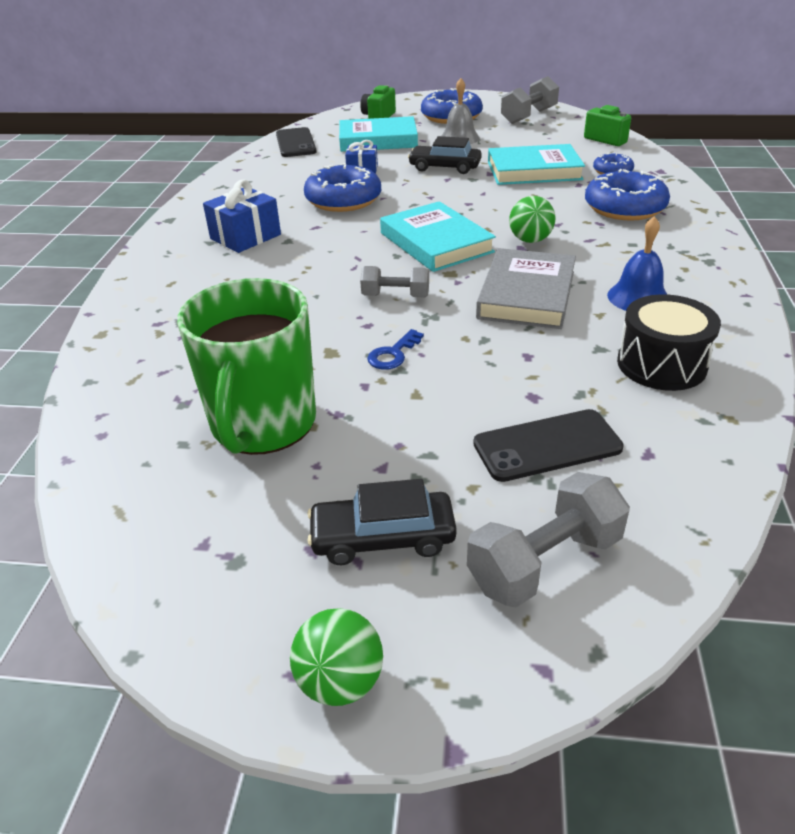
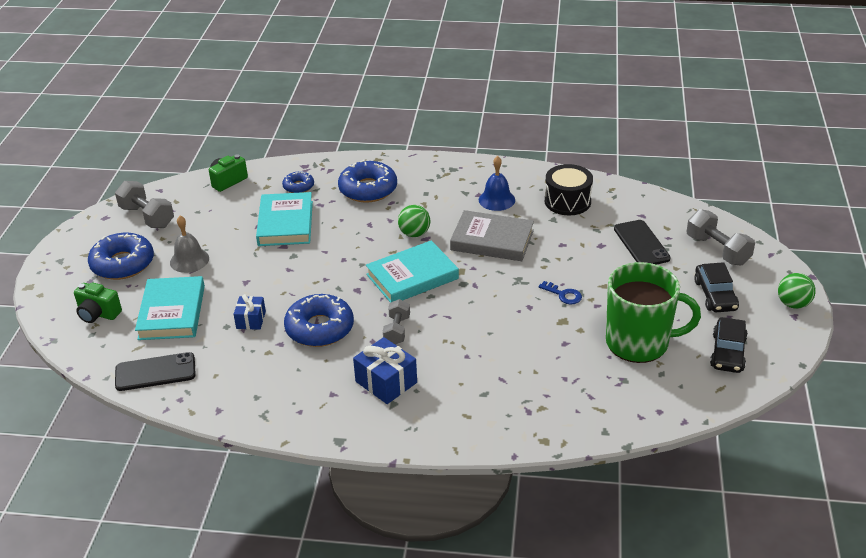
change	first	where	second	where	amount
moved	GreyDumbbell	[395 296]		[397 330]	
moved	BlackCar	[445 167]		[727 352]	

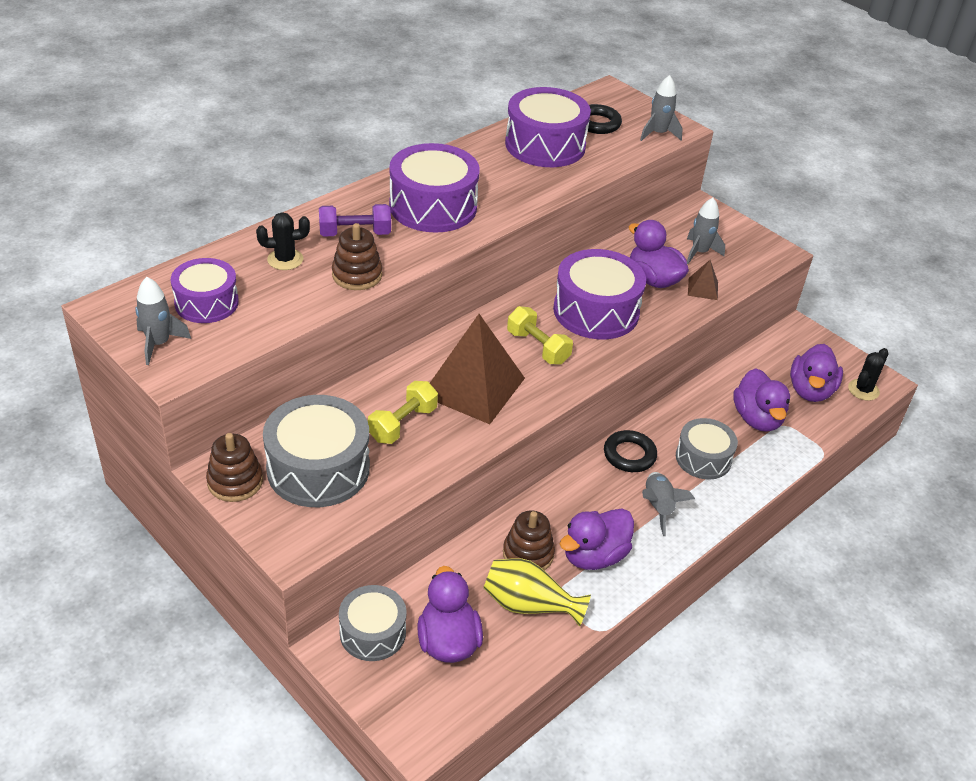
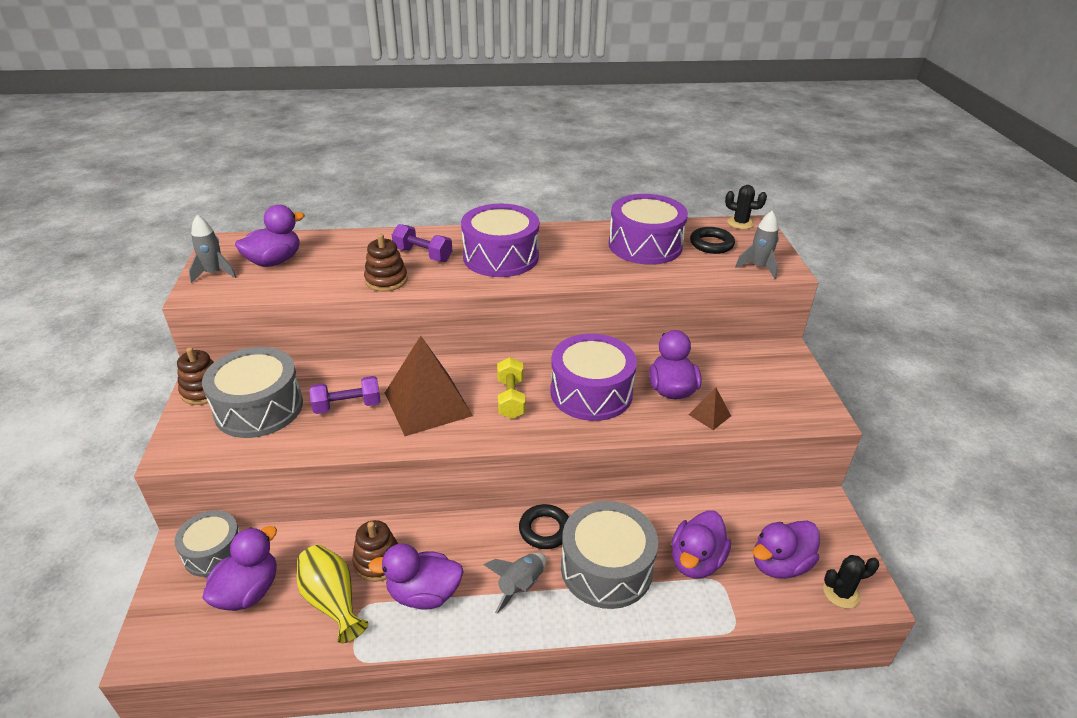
change	first	where	second	where	amount
replaced	PurpleToyDrum	[206 303]	PurpleDuck	[274 261]	
moved	BlackPricklyPlant	[285 259]		[740 223]	
recoloured	BrightYellowDumbbell	[403 424]	PurpleDumbbell	[347 406]	
resized	GreyToyDrum	[703 458]		[606 568]	x1.59
removed	GreySpaceship	[699 252]			

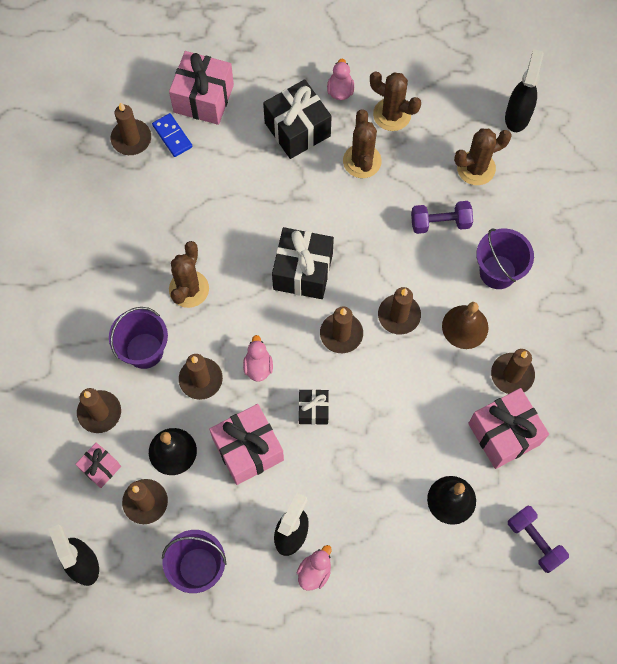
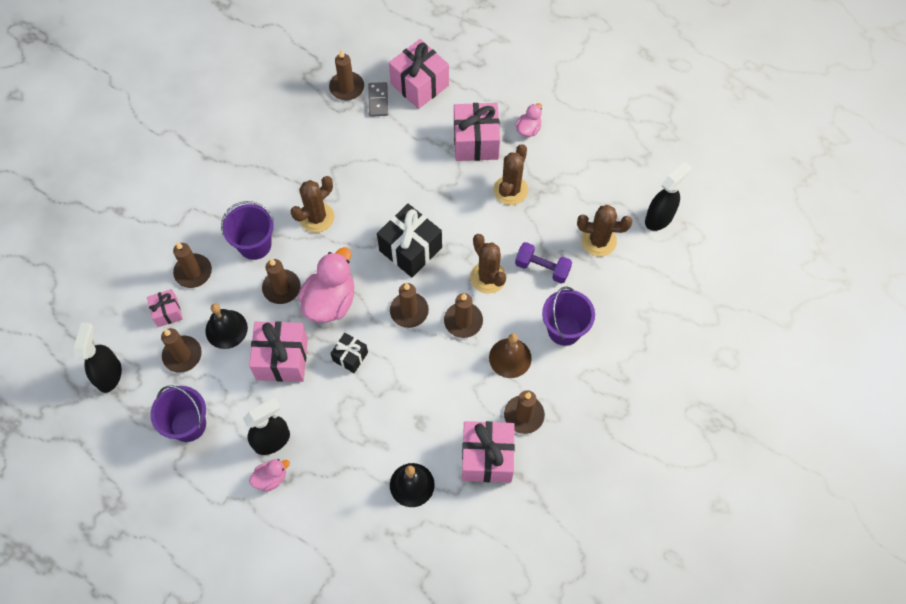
change	first	where	second	where	amount
recoloured	BlueDominoPiece	[172 136]	GreyDominoPiece	[378 100]	
resized	RosePinkDuck	[258 366]		[330 301]	x1.96
recoloured	BlackGift	[297 129]	RosePinkGift	[476 142]	
moved	RussetPricklyPlant	[392 114]		[488 277]	
removed	PurpleDumbbell	[535 541]			

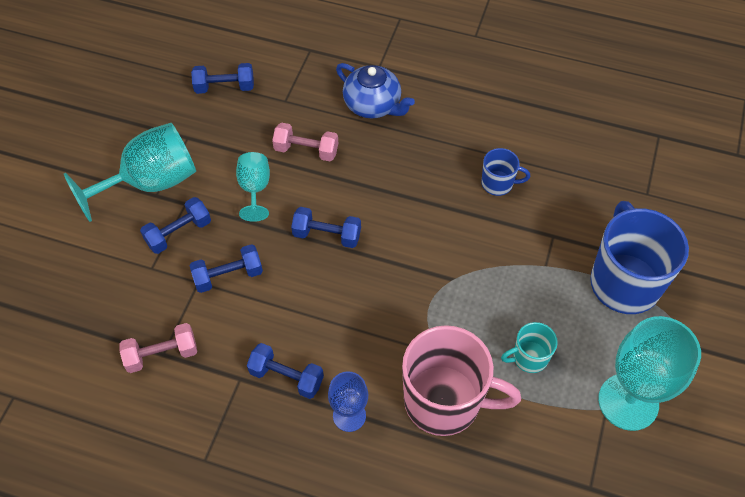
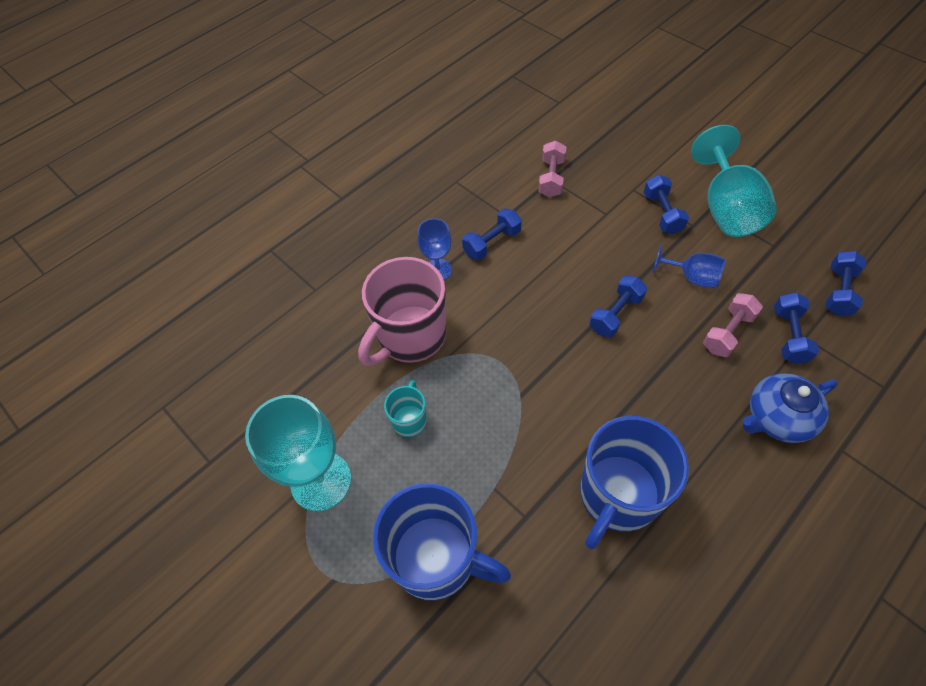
change	first	where	second	where	amount
moved	BlueDumbbell	[228 276]		[789 336]	
recoloured	AquaChalice	[255 189]	BlueChalice	[692 277]	
resized	BlueCoffeeMug	[498 184]		[617 496]	x2.08

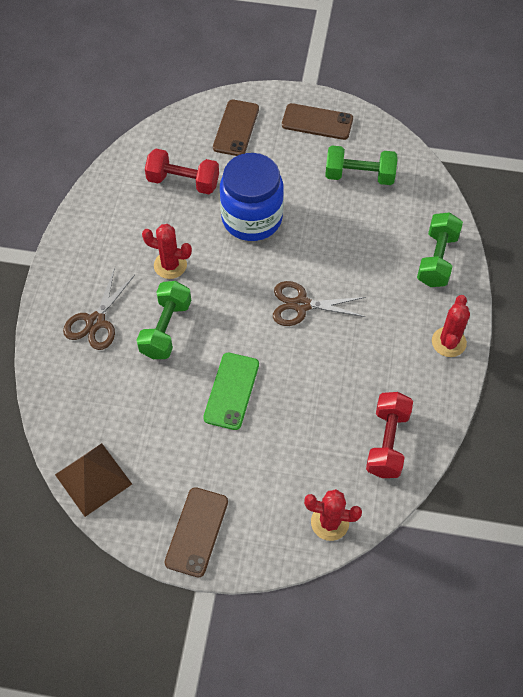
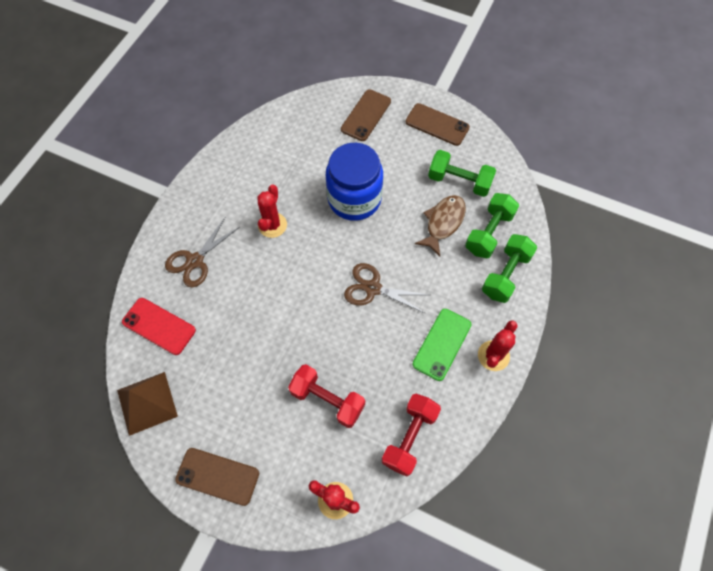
change	first	where	second	where	amount
moved	GreenDumbbell	[166 329]		[489 233]	
turned	CrimsonPricklyPlant	[170 265]		[272 225]	75 degrees clockwise
moved	CrimsonDumbbell	[183 182]		[327 400]	
turned	RussetSmartphone	[197 532]		[217 476]	75 degrees clockwise
moved	GreenSmartphone	[231 391]		[442 344]	
added			CrimsonSmartphone	[159 326]	
added			RussetFish	[443 222]	

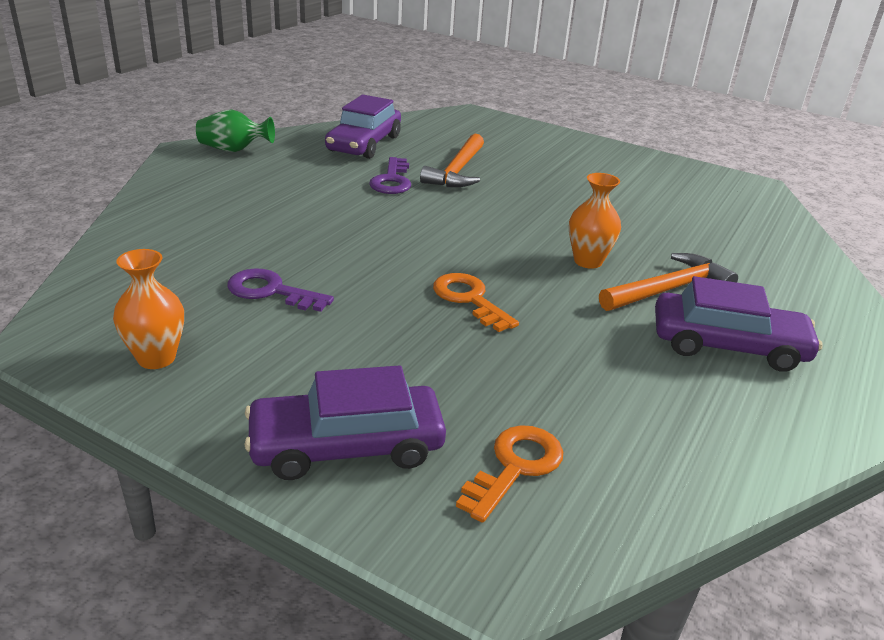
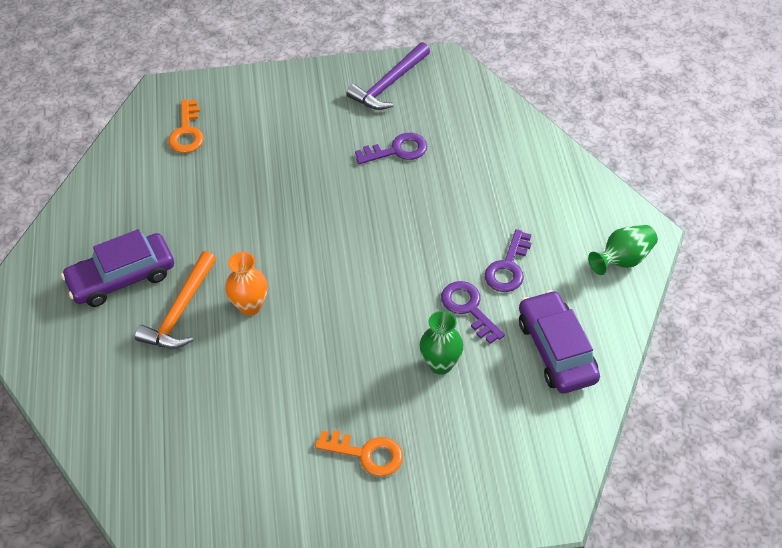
change	first	where	second	where	amount
replaced	OrangeColouredVase	[156 358]	PurpleHammer	[389 84]	
removed	PurpleCar	[346 446]			
replaced	OrangeColouredHammer	[457 171]	GreenVase	[440 364]	
moved	OrangeColouredKey	[469 299]		[366 454]	
added			PurpleKey	[508 267]	

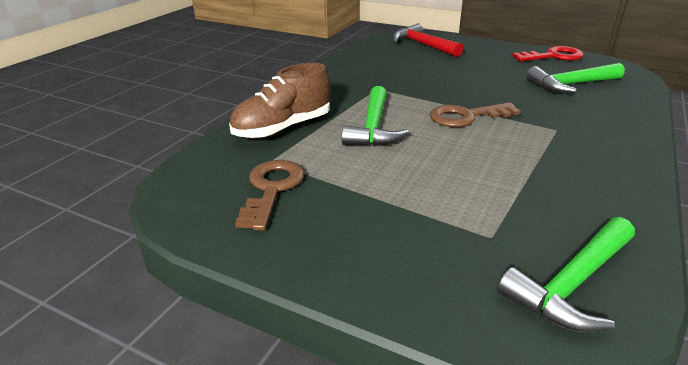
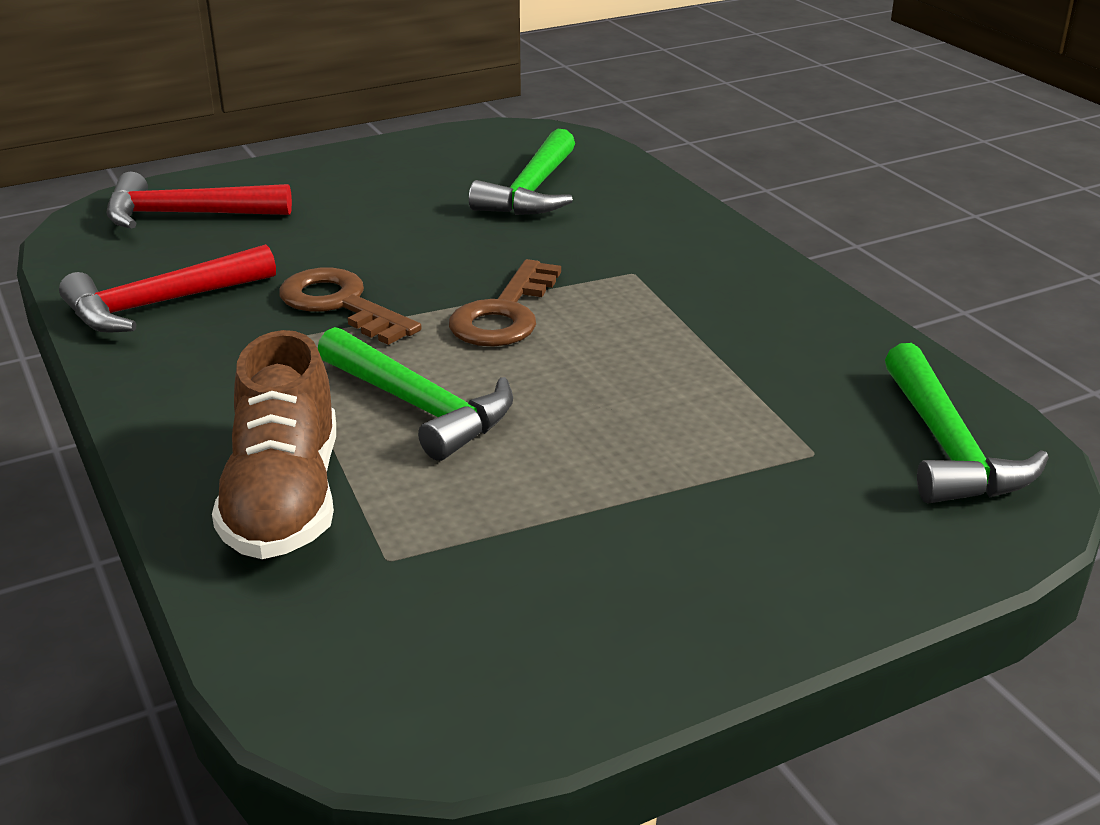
change	first	where	second	where	amount
moved	RussetKey	[272 189]		[341 304]	
removed	CrimsonKey	[553 56]			
added			CrimsonHammer	[160 304]	

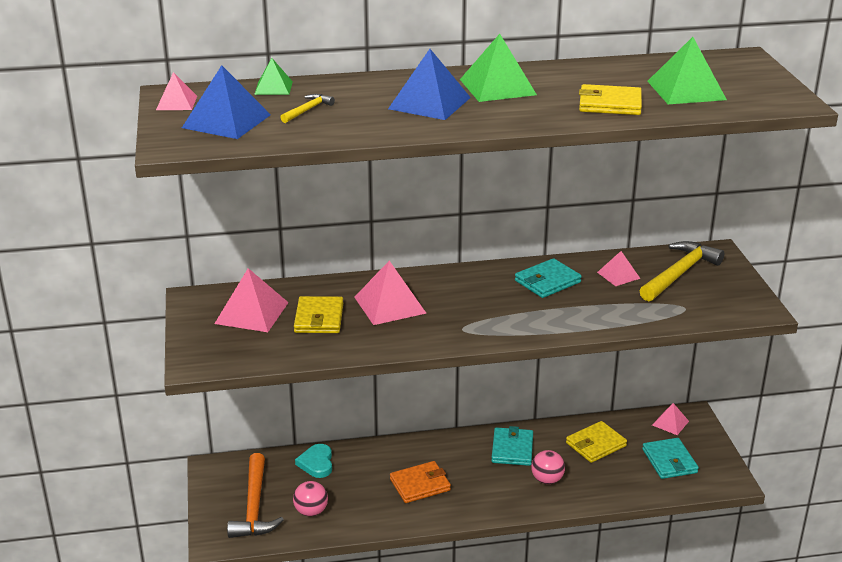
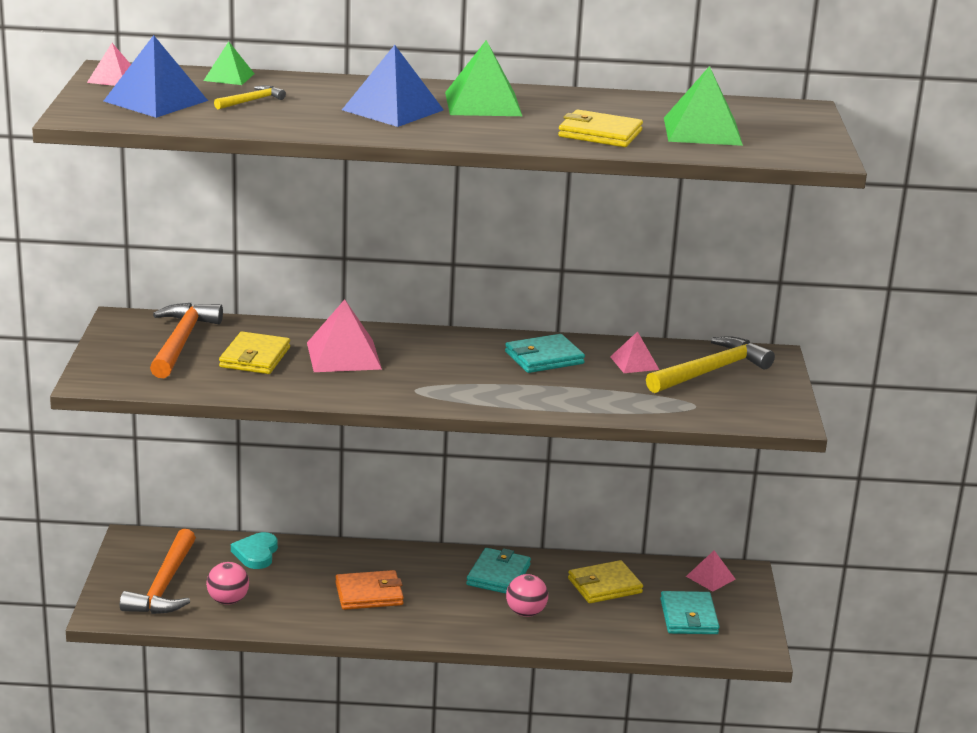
change	first	where	second	where	amount
replaced	RosePinkPyramid	[251 313]	OrangeColouredHammer	[181 342]	

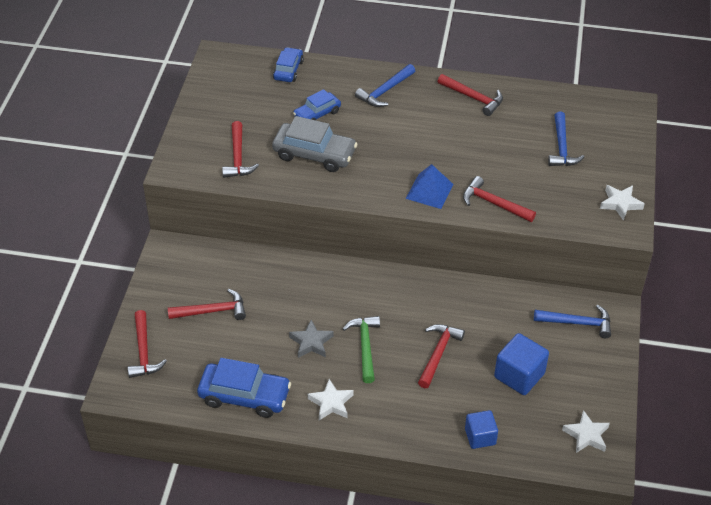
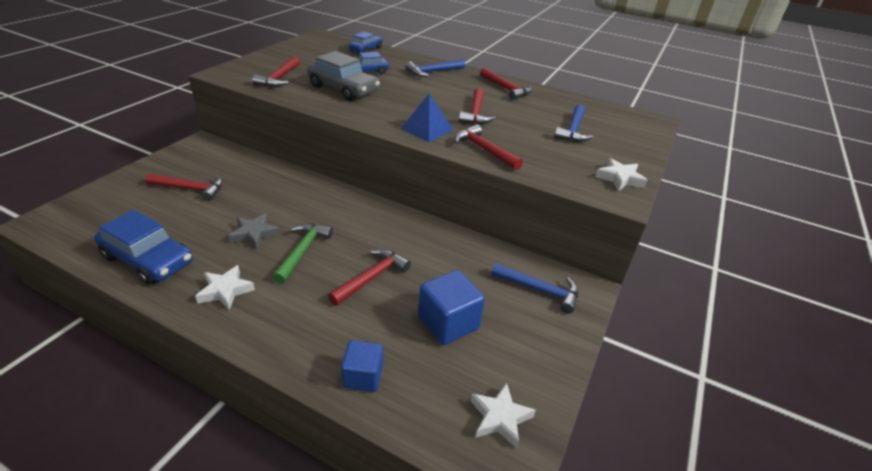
change	first	where	second	where	amount
moved	CrimsonHammer	[144 351]		[475 113]	

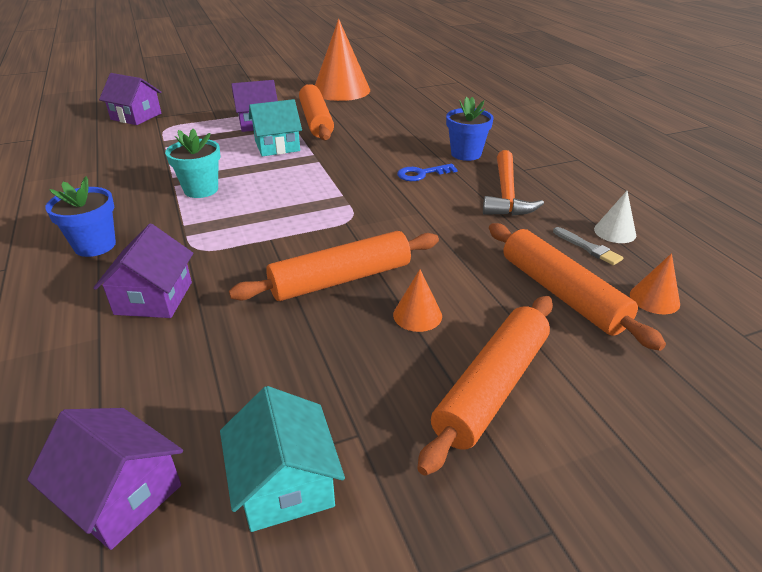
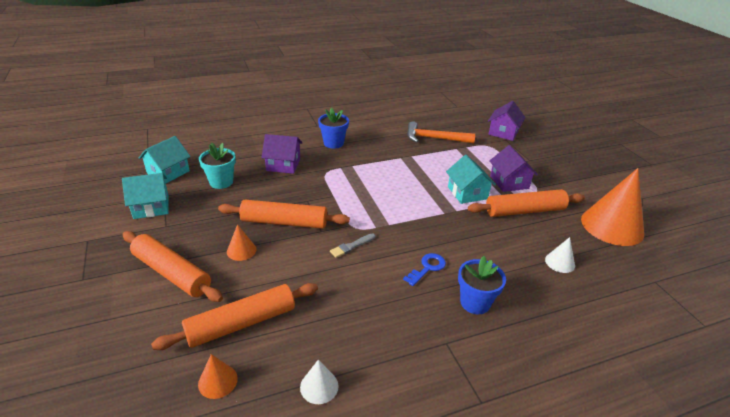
change	first	where	second	where	amount
recoloured	PurpleHouse	[121 495]	AquaHouse	[168 172]	
moved	AquaFlowerPot	[201 190]		[221 182]	
turned	OrangeColouredDoughRoller	[341 279]		[284 222]	60 degrees counterclockwise
turned	BlueKey	[421 174]		[427 268]	60 degrees clockwise
moved	OrangeColouredHammer	[506 194]		[434 138]	
moved	GreyPaintbrush	[588 248]		[351 246]	
added			PureWhiteConeShape	[560 262]	

